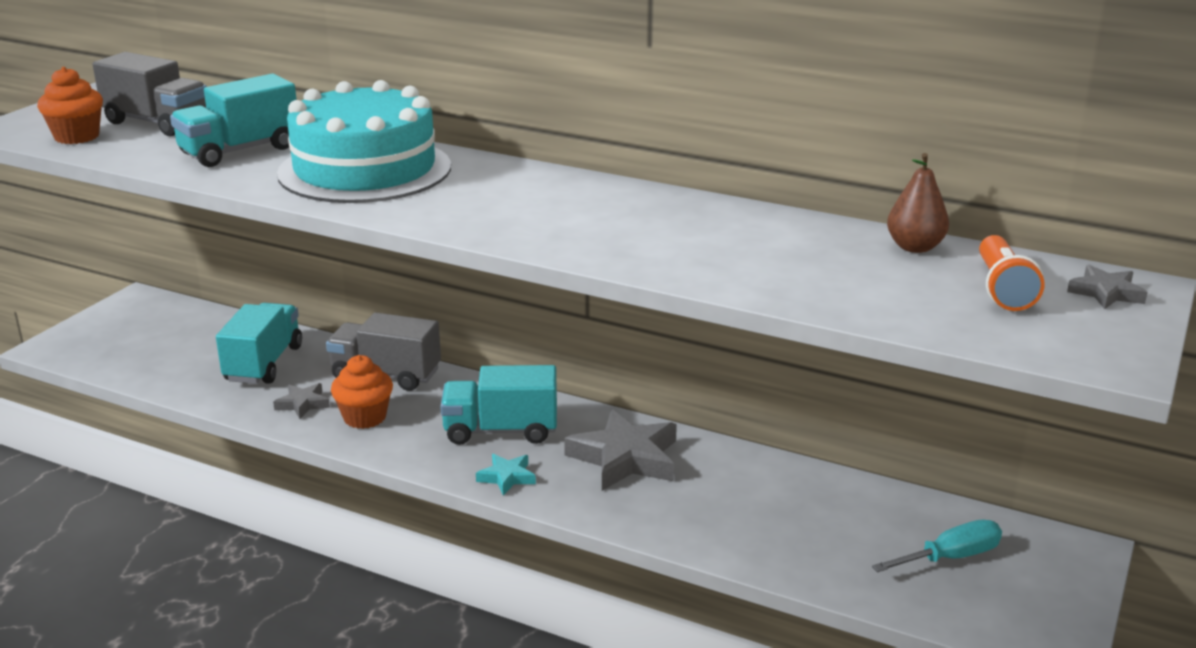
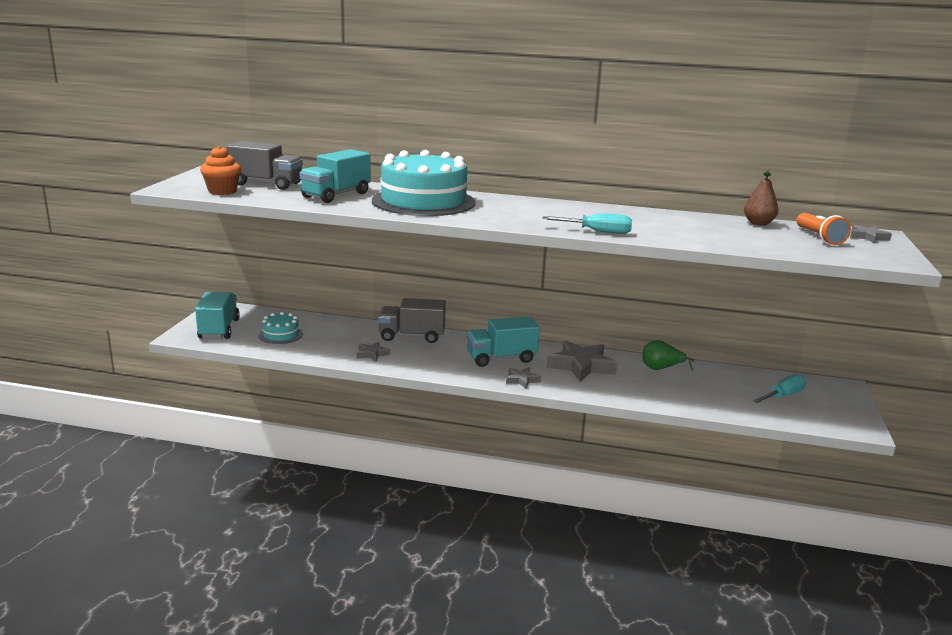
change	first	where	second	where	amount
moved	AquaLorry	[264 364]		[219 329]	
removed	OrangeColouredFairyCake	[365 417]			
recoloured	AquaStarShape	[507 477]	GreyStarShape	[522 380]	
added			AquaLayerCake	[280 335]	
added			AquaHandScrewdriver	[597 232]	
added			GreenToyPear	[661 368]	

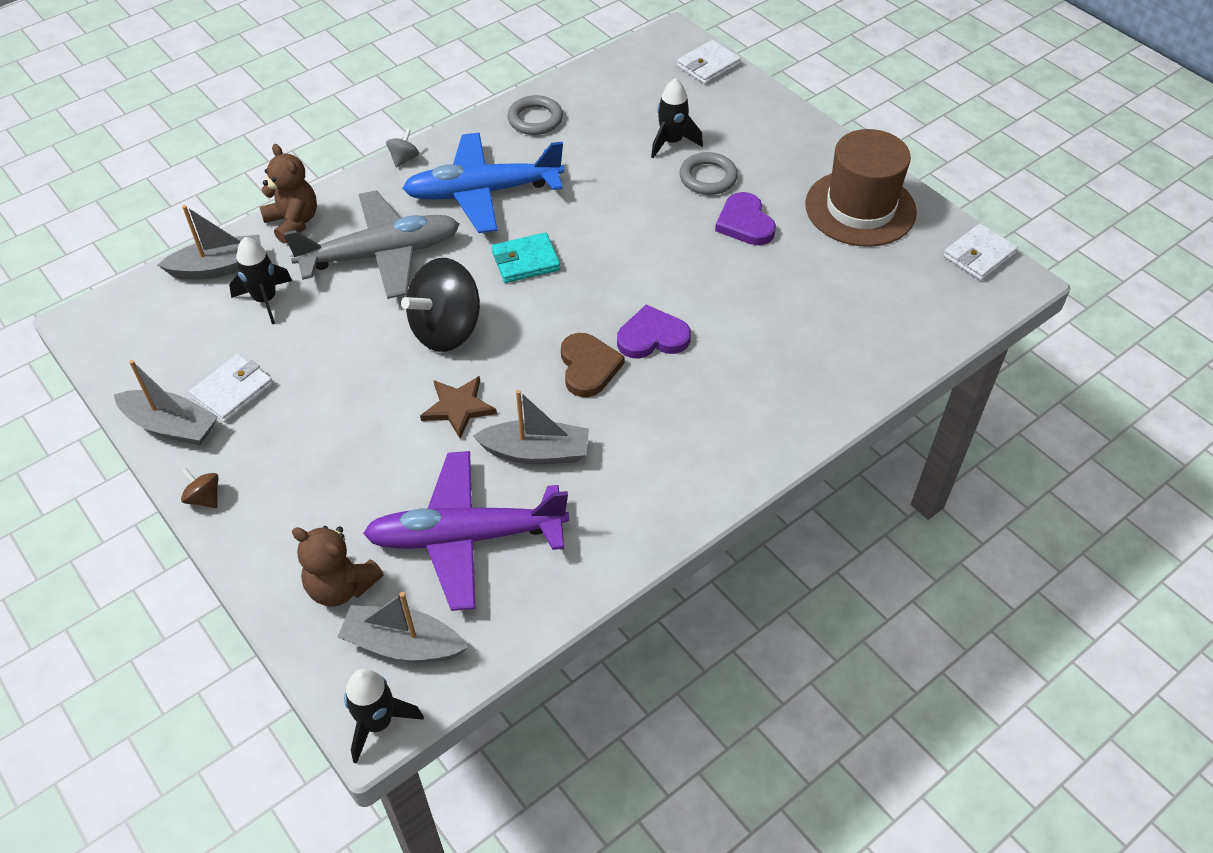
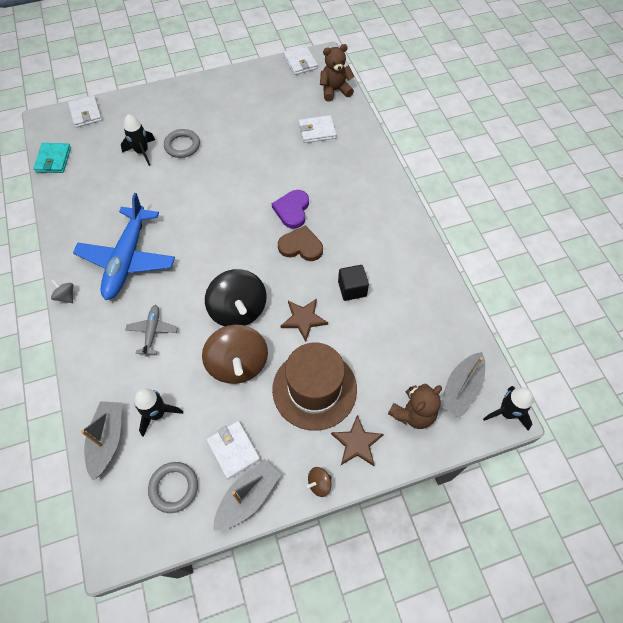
change	first	where	second	where	amount
moved	RussetTeddy	[293 222]		[335 90]	
resized	GreyAeroplane	[381 255]		[152 332]	x0.48
removed	PurpleAeroplane	[466 537]			
replaced	GreyBoat	[536 452]	BlackSolidCube	[352 289]	
moved	AquaWallet	[525 261]		[53 160]	
moved	GreyHoop	[535 119]		[174 487]	
removed	PurpleHeartShape	[745 223]			
moved	RussetTopHat	[860 208]		[314 389]	
added			RussetWhirligig	[238 364]	
added			PureWhiteWallet	[317 131]	
added			RussetStarShape	[357 443]	

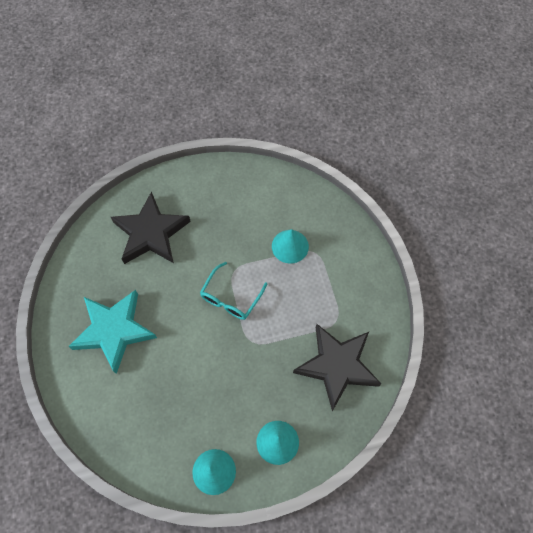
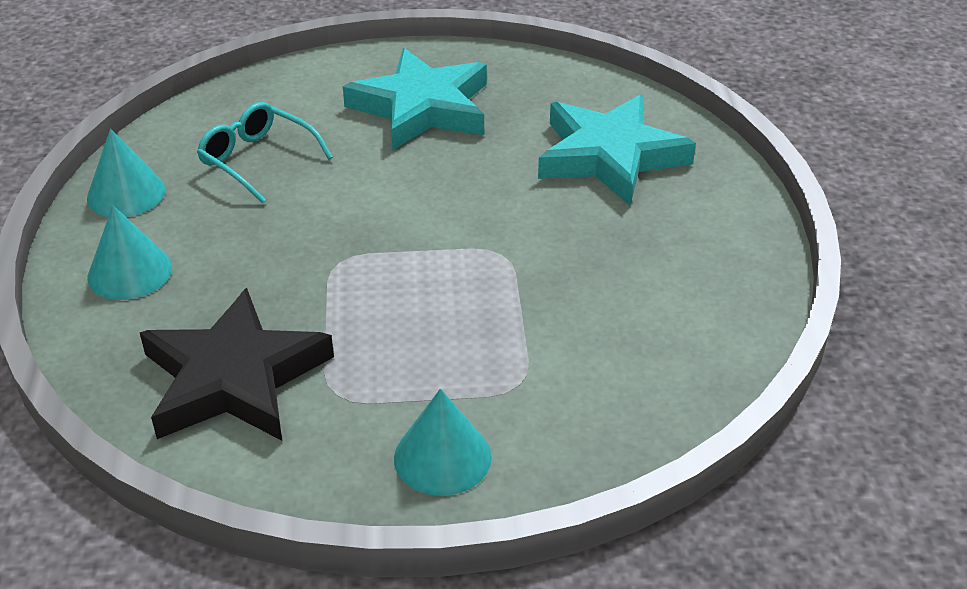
change	first	where	second	where	amount
recoloured	BlackStarShape	[151 233]	AquaStarShape	[609 156]	
moved	AquaEyeglasses	[231 297]		[257 160]	
moved	AquaConeShape	[290 246]		[442 457]	

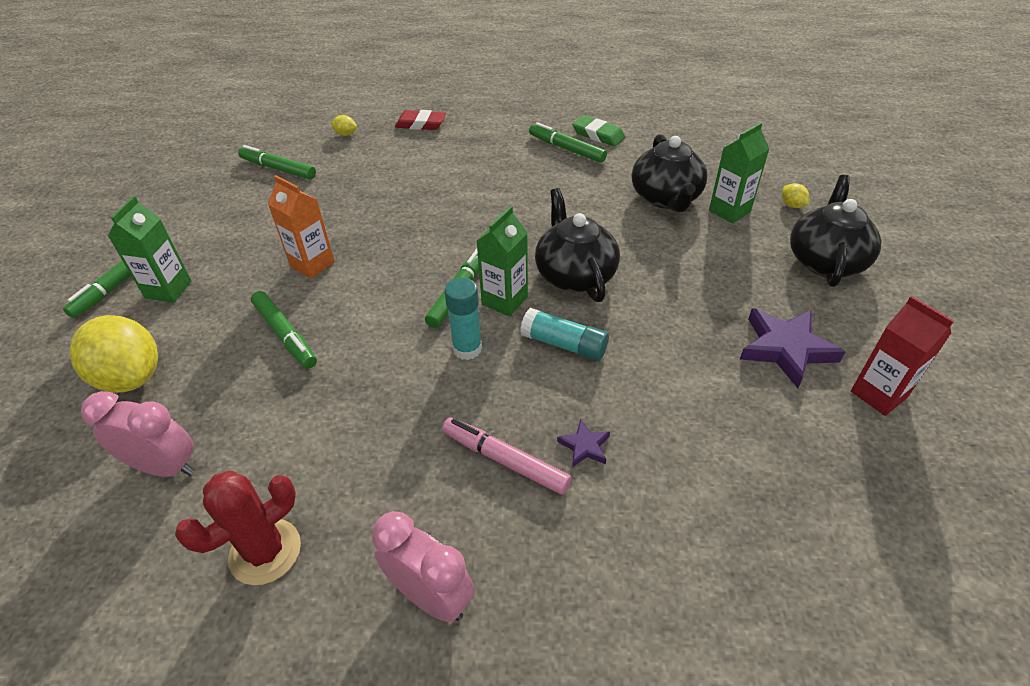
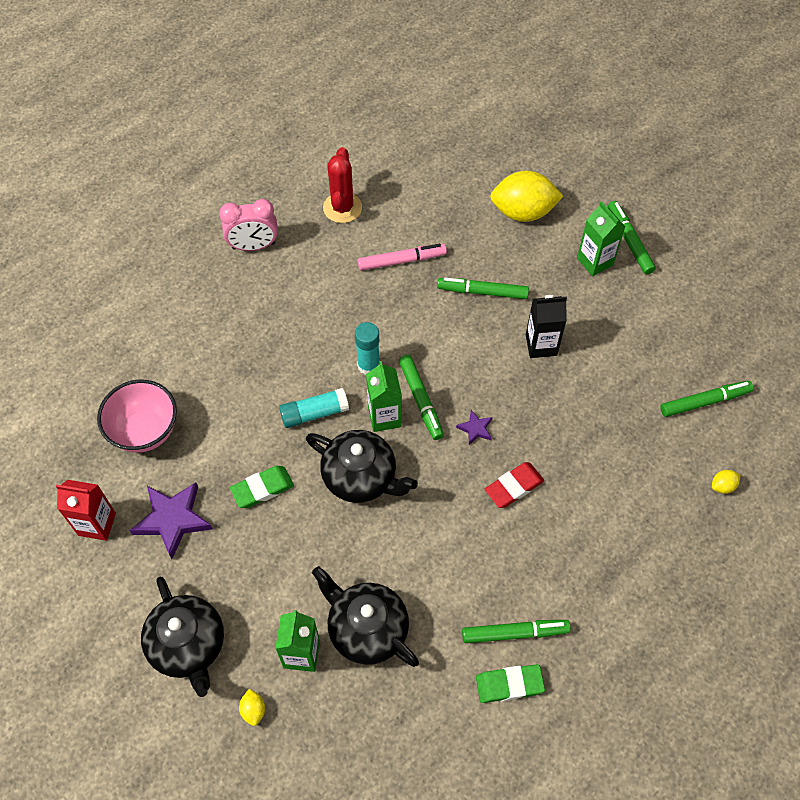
change	first	where	second	where	amount
removed	RosePinkBedsideClock	[165 466]			
recoloured	OrangeColouredMilkCarton	[312 264]	BlackMilkCarton	[541 345]	
moved	CrimsonEraser	[420 124]		[514 487]	
moved	RosePinkMarker	[505 460]		[402 261]	
moved	PurpleStarShape	[584 446]		[475 429]	
turned	BrightYellowToyLemon	[792 205]		[253 710]	60 degrees clockwise
added			RosePinkServingBowl	[145 431]	
added			GreenEraser	[262 488]	

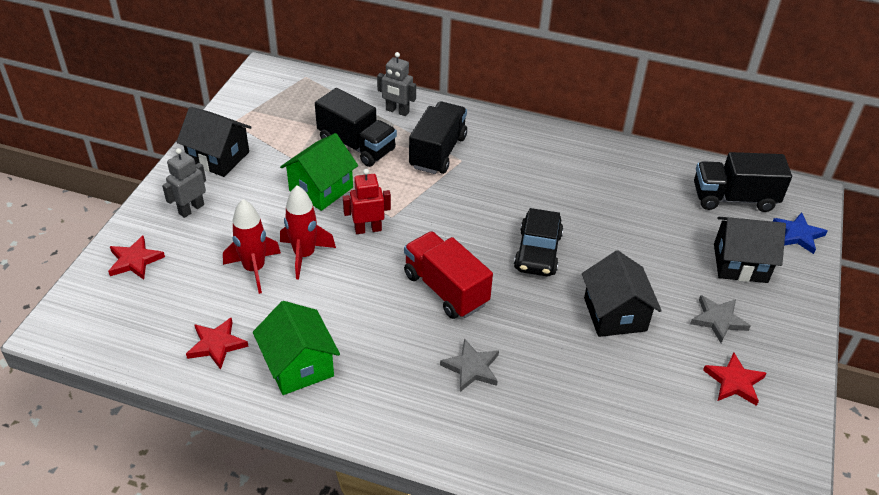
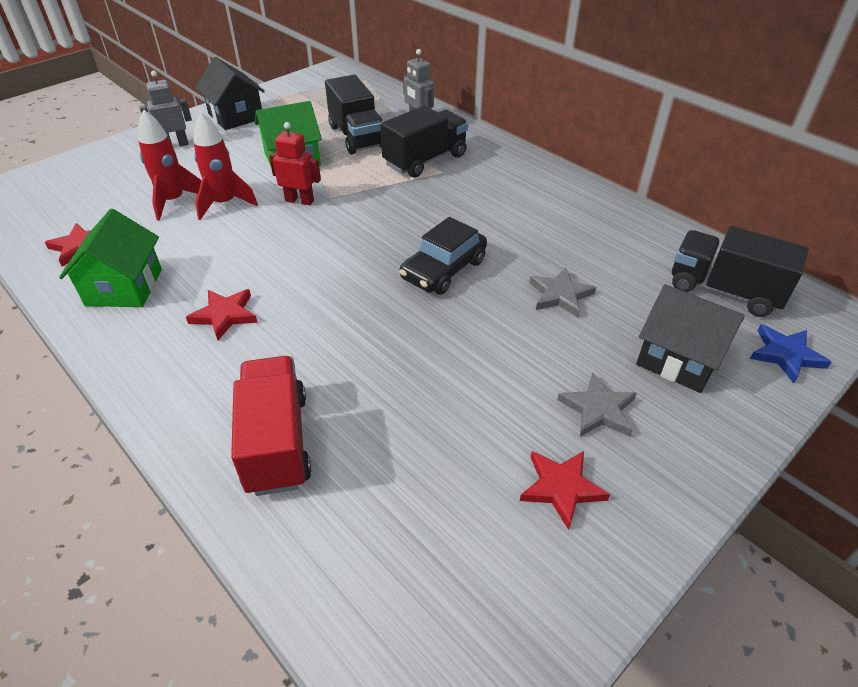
change	first	where	second	where	amount
moved	CrimsonStarShape	[135 260]		[225 315]	
moved	CrimsonLorry	[445 289]		[276 442]	
moved	GreyStarShape	[471 368]		[560 295]	
removed	BlackHouse	[615 314]			

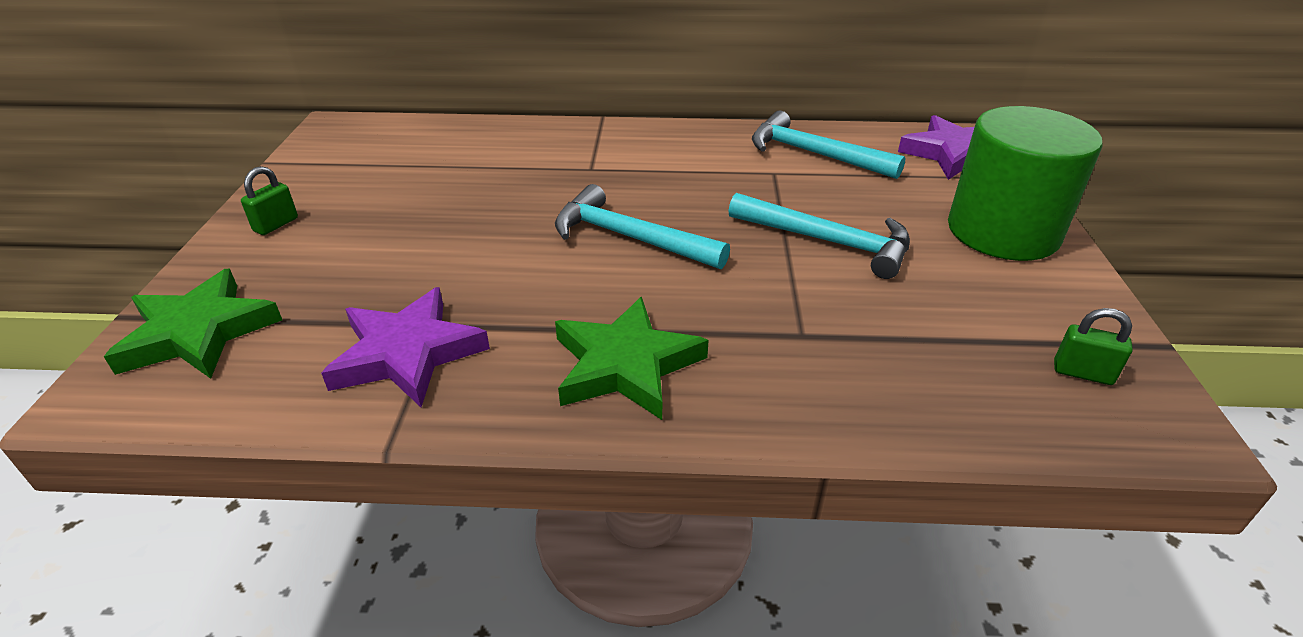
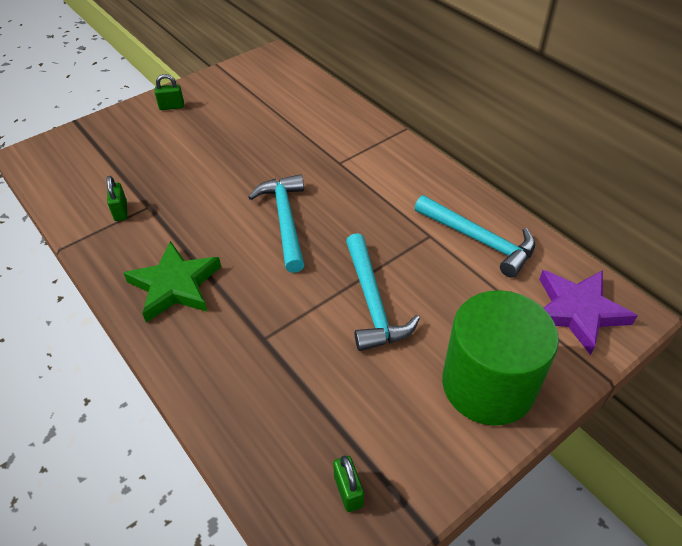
change	first	where	second	where	amount
removed	GreenStarShape	[198 332]			
replaced	PurpleStarShape	[407 353]	GreenSmallLock	[121 211]	
turned	AquaHammer	[814 154]		[479 240]	135 degrees clockwise

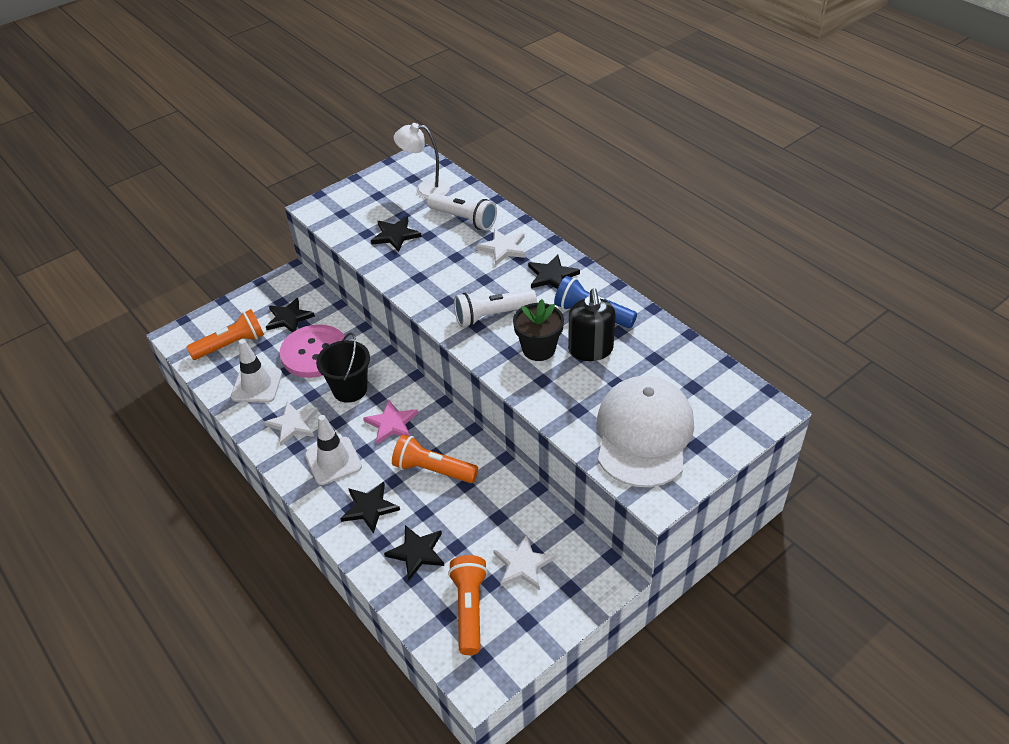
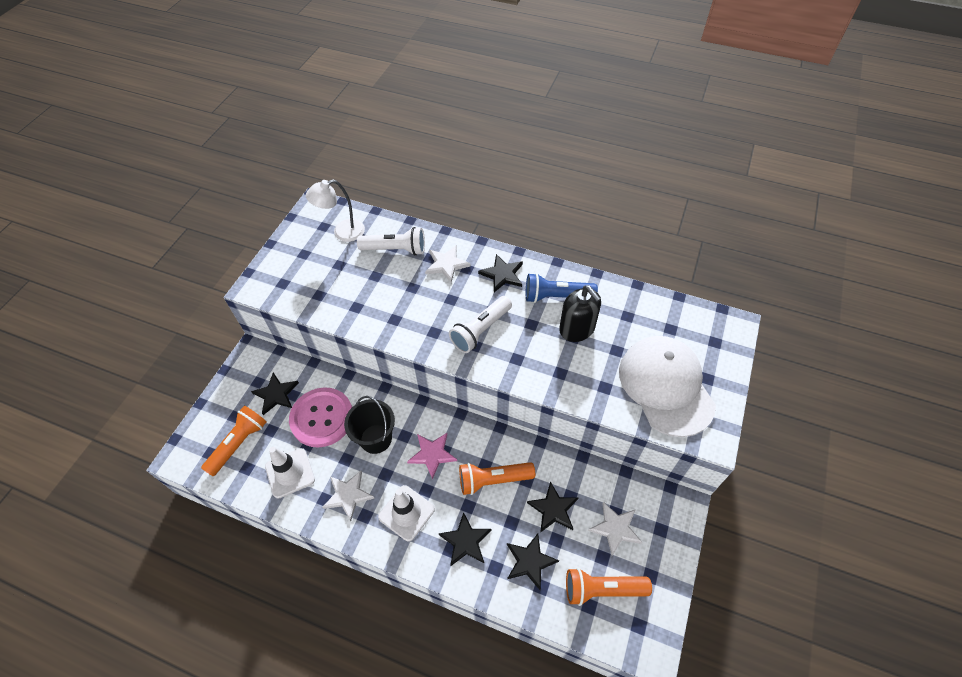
change	first	where	second	where	amount
moved	BlackStarShape	[395 235]		[553 509]	
turned	OrangeColouredFlashlight	[469 609]		[602 589]	60 degrees counterclockwise
removed	BlackFlowerPot	[538 349]			

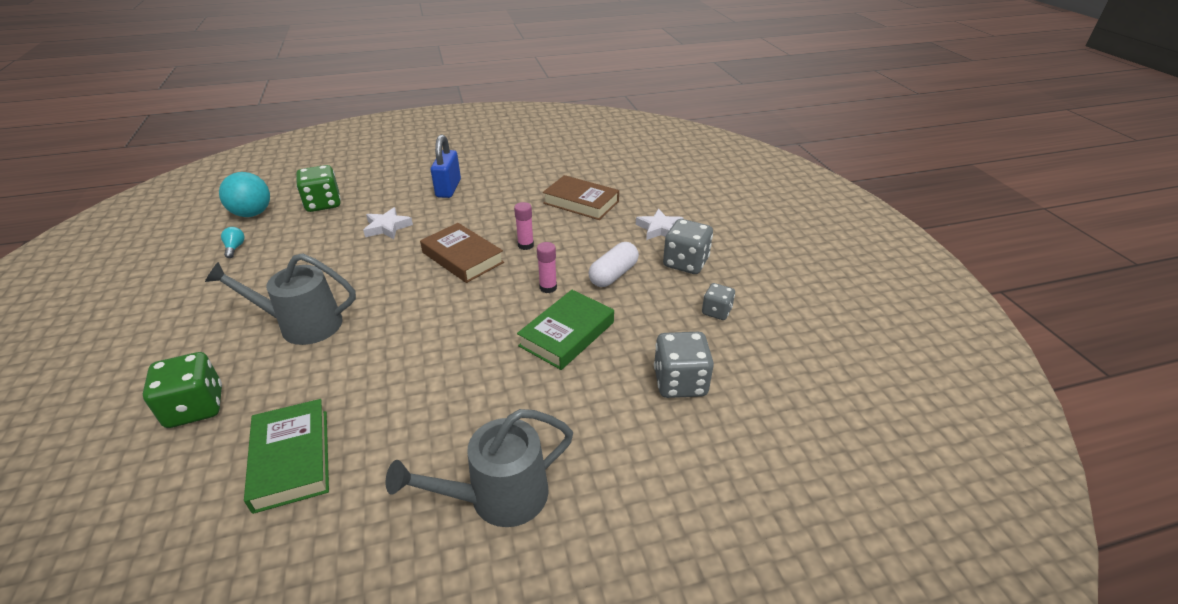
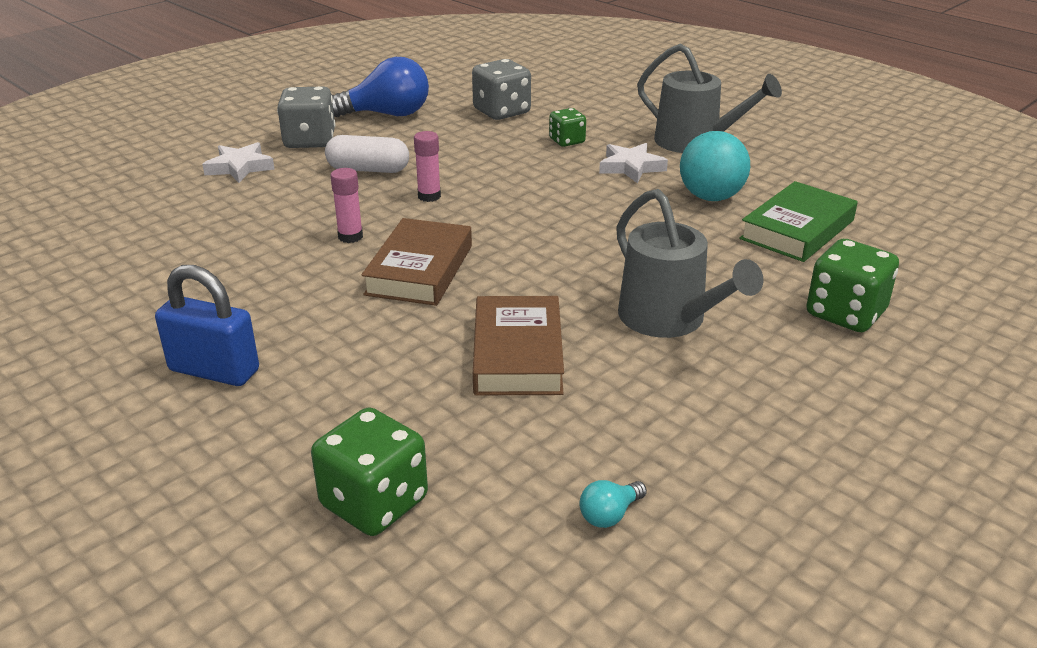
change	first	where	second	where	amount
moved	AquaSphere	[252 214]		[711 197]	
moved	PureWhiteStarShape	[387 227]		[631 167]	
turned	BlueSmallLock	[448 188]		[214 370]	45 degrees clockwise
removed	GreenHardcover	[567 334]			
moved	RussetHardcover	[581 202]		[517 354]	
replaced	GreyGameDie	[716 311]	BlueBulb	[387 114]	
added			GreenGameDie	[567 141]	

